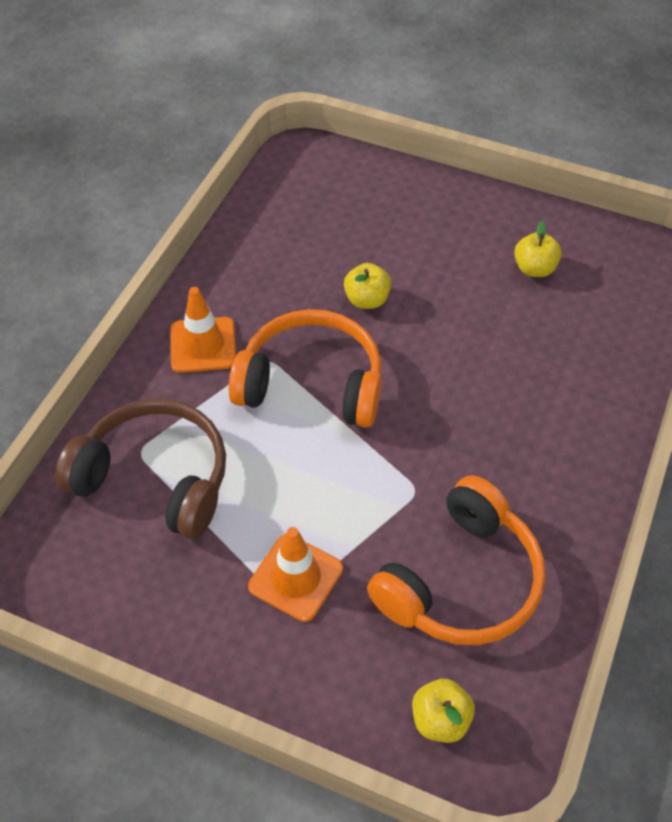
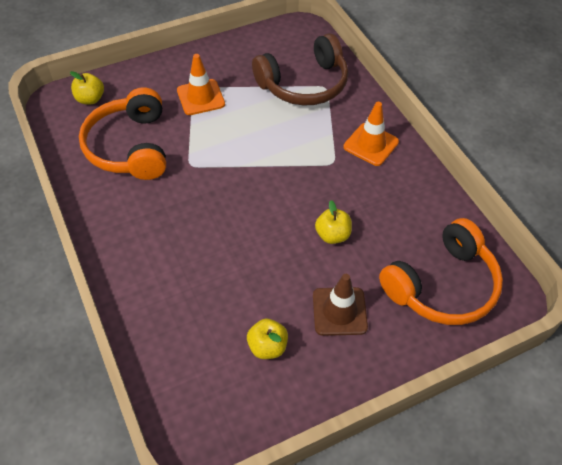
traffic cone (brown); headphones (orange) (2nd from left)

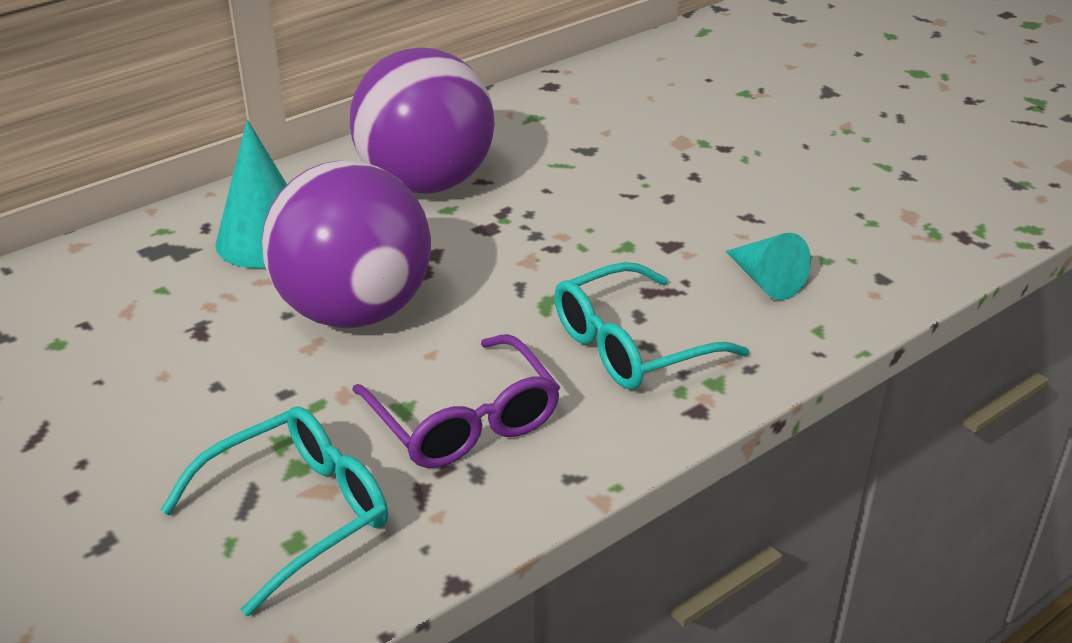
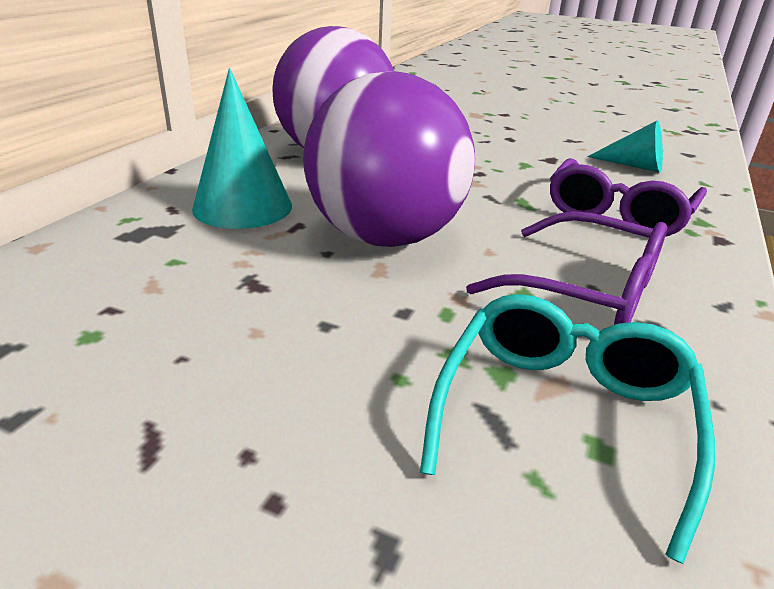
glasses (purple) (2nd from left)

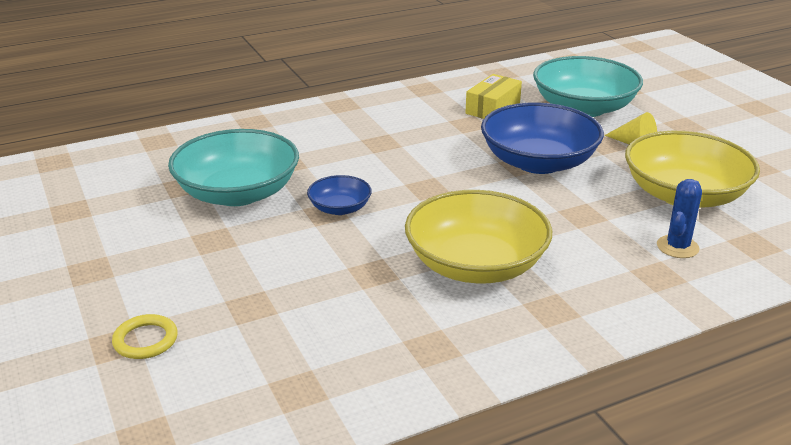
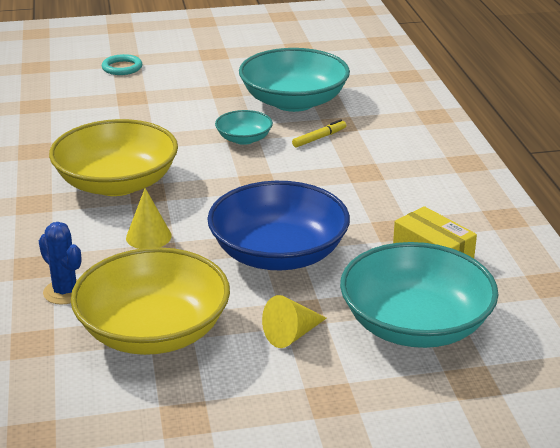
cone (yellow) (1st from left); marker (yellow); ring (turquoise); bowl (turquoise) (1st from left)

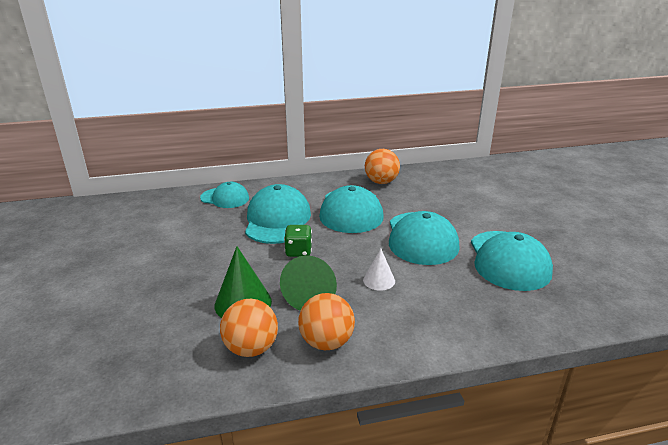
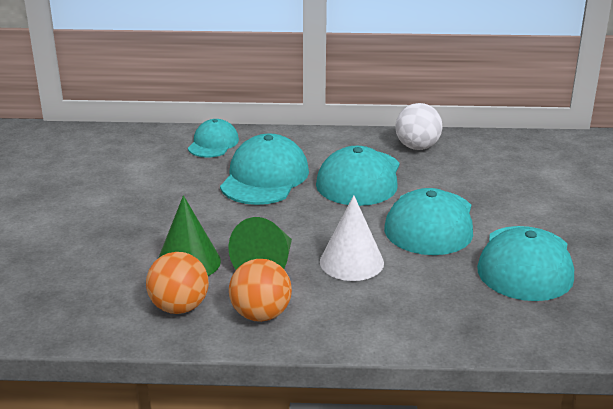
dice (green); ball (white); cap (turquoise) (1st from left); cone (white)

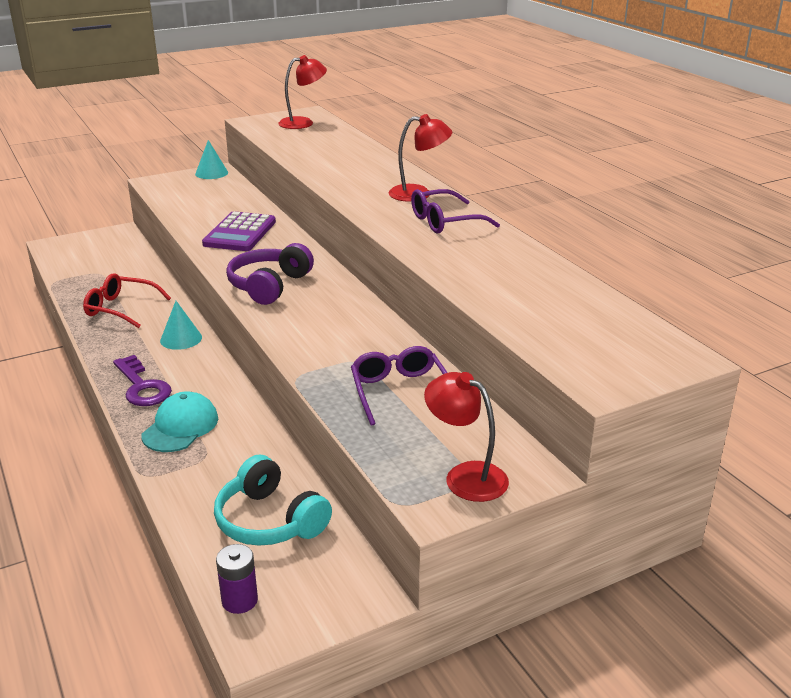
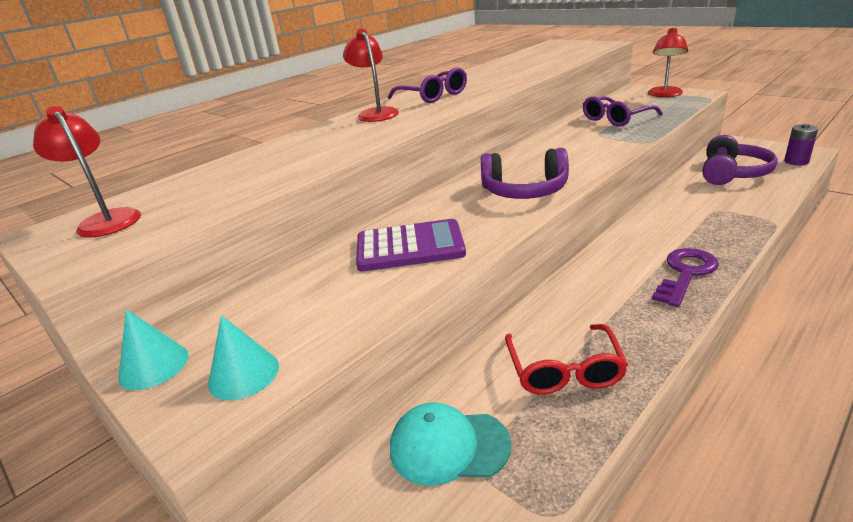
cap (turquoise); cone (turquoise) (2nd from left); headphones (purple) (2nd from left)

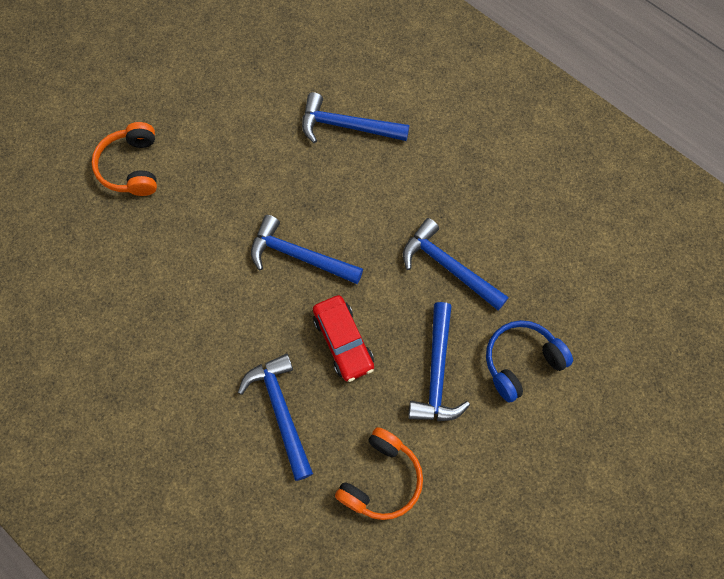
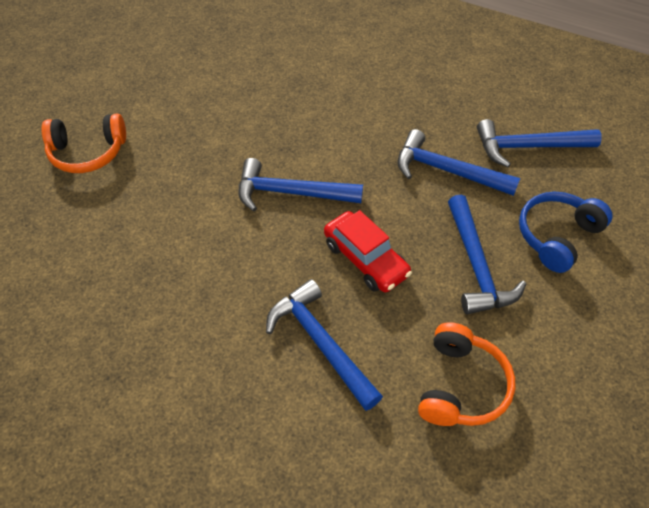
hammer (blue) (5th from left); headphones (orange) (1st from left)

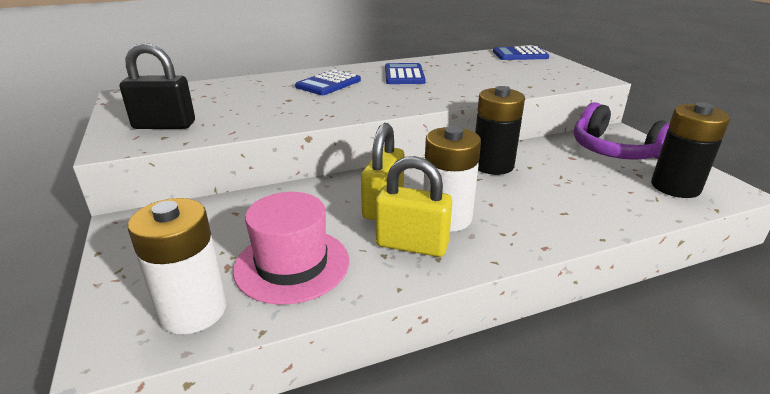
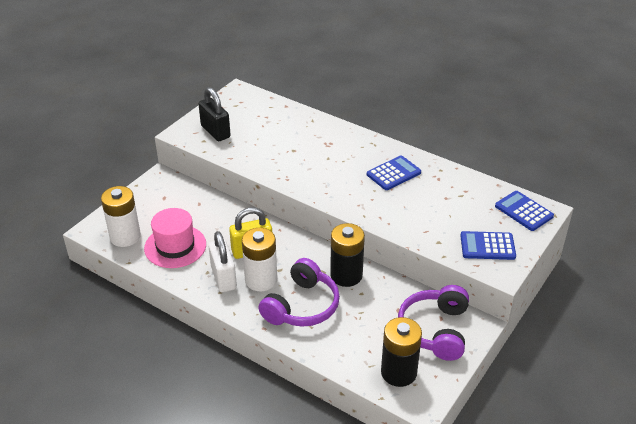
headphones (purple) (1st from left); calculator (blue) (2nd from left); padlock (white)

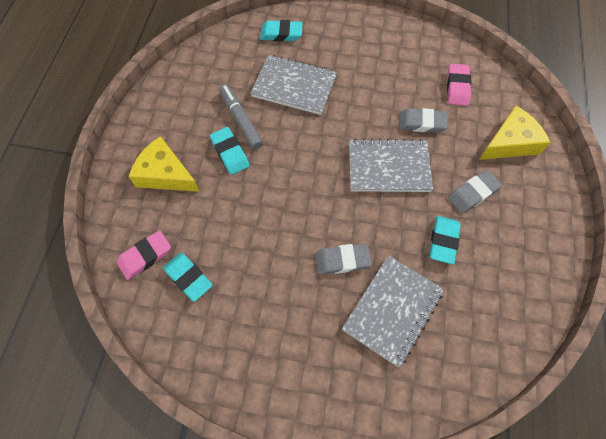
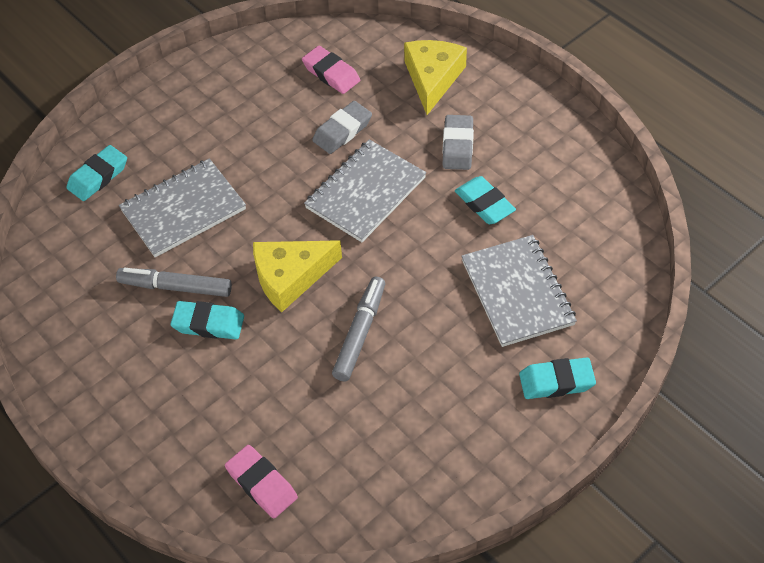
eraser (grey) (1st from left in the first image); marker (grey) (2nd from left); cheese (yellow) (1st from left); eraser (turquoise) (4th from left); eraser (pink) (1st from left)

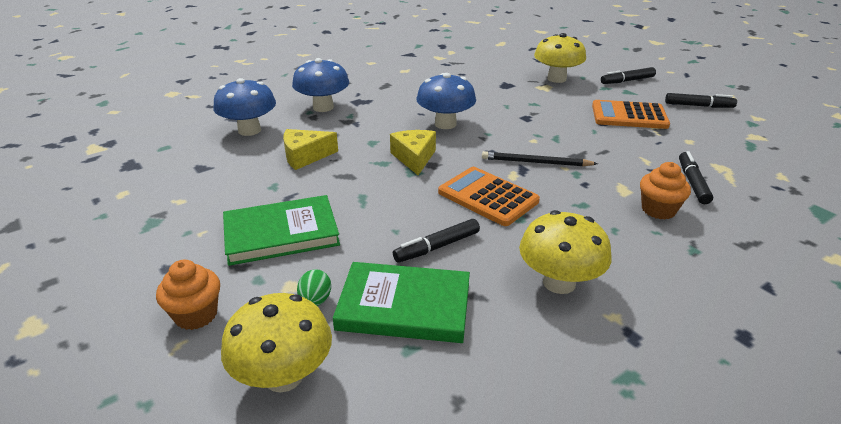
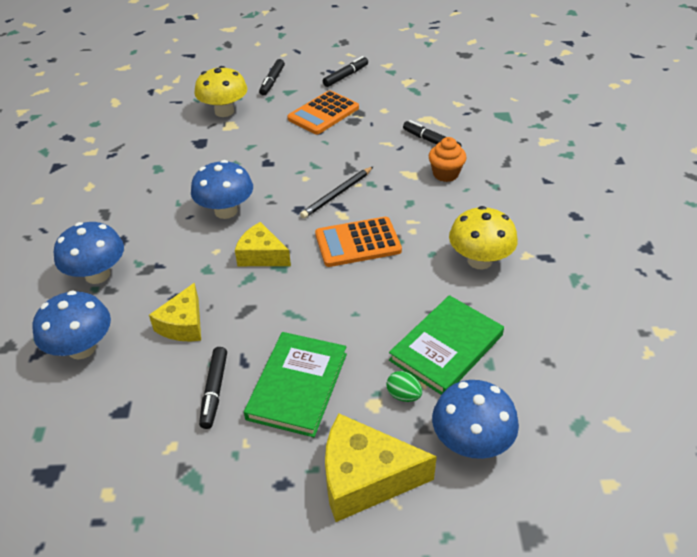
marker (black) (1st from left); cheese (yellow) (3rd from left); mushroom (blue) (4th from left)

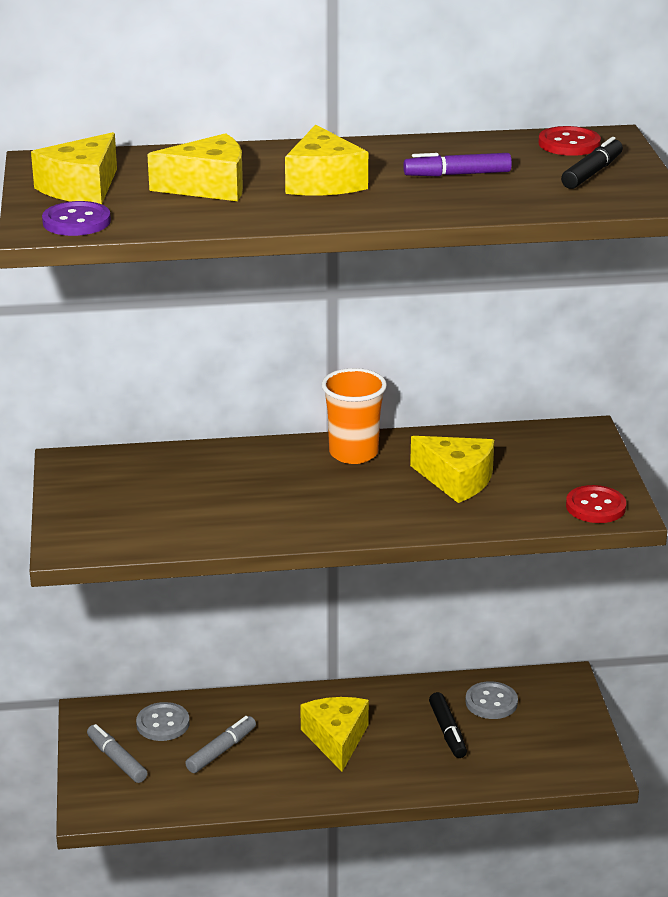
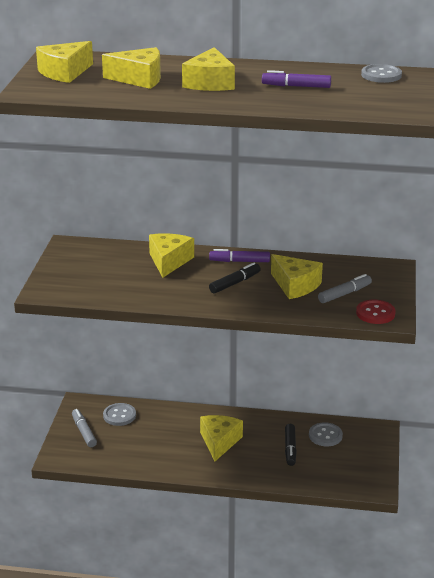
button (purple); cheese (yellow) (3rd from left); marker (grey) (2nd from left); marker (black) (1st from left); marker (purple) (1st from left); button (grey) (3rd from left)

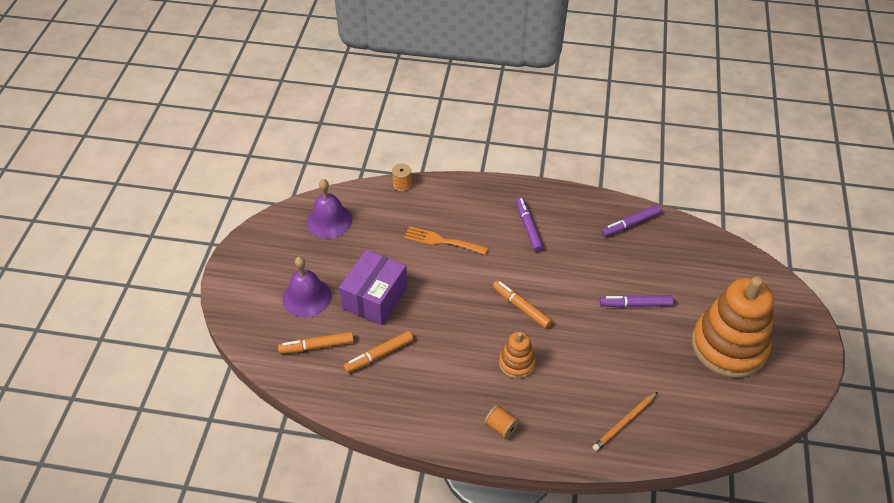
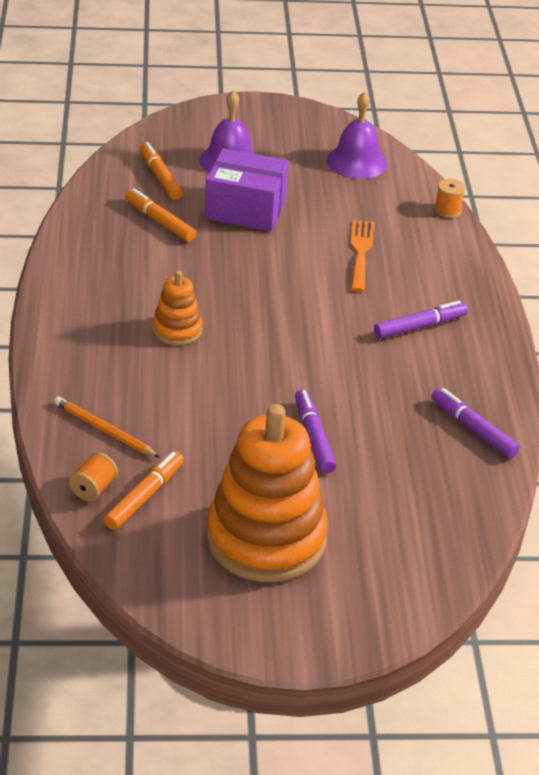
spool (orange) (1st from left); marker (orange) (1st from left)

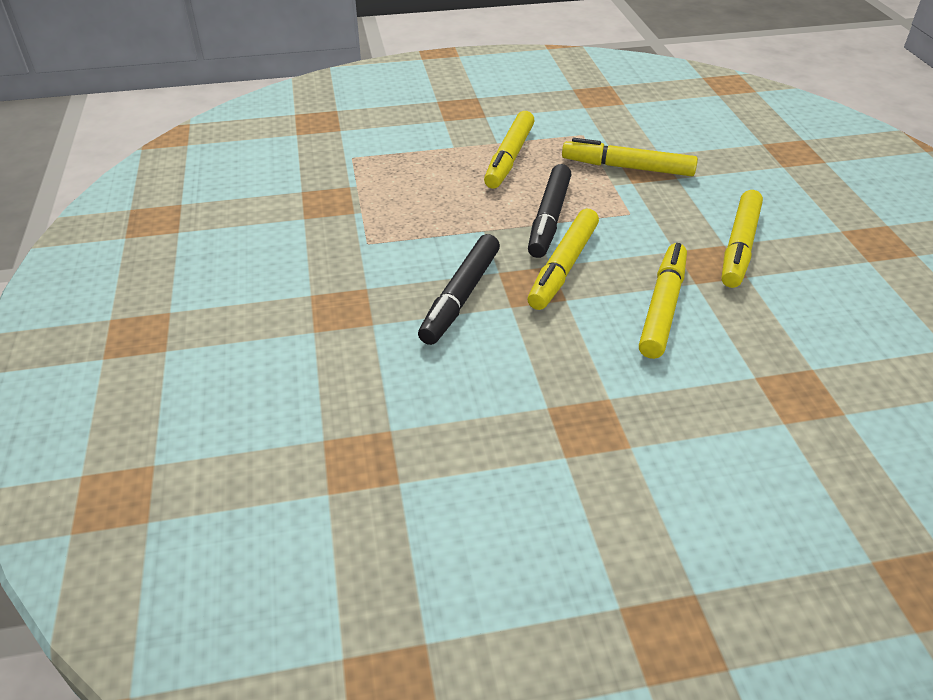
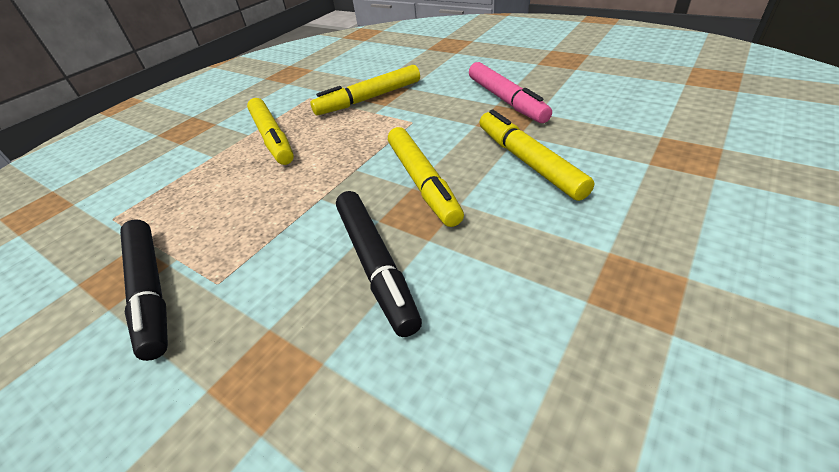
marker (black) (1st from left); marker (pink)

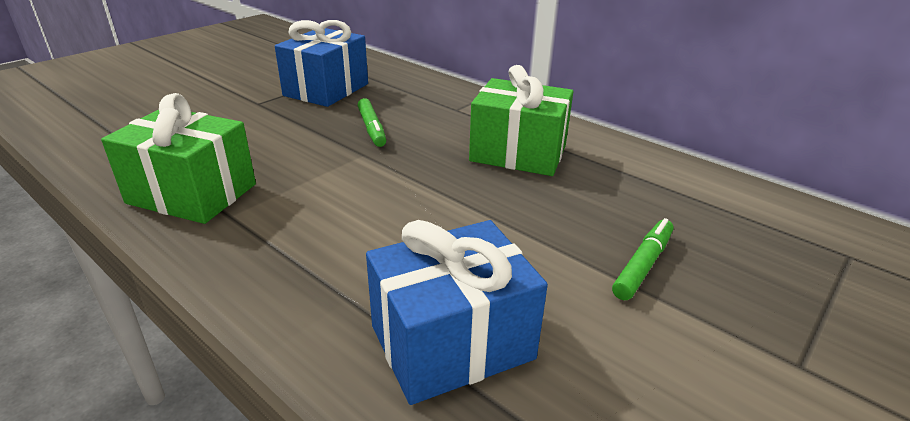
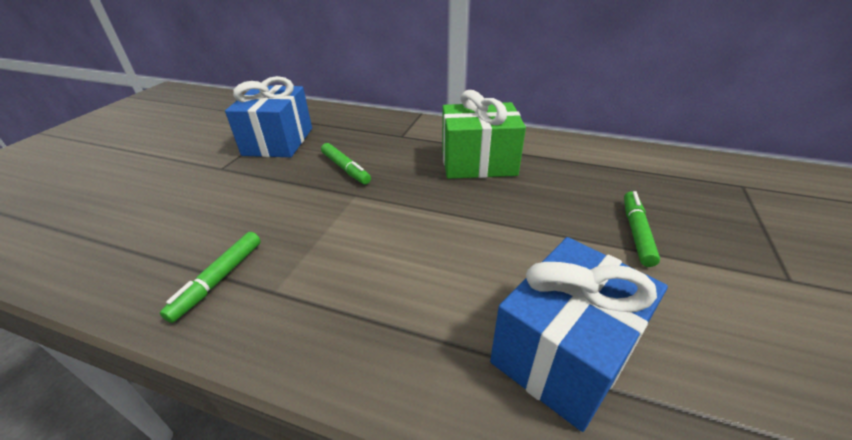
marker (green) (1st from left)

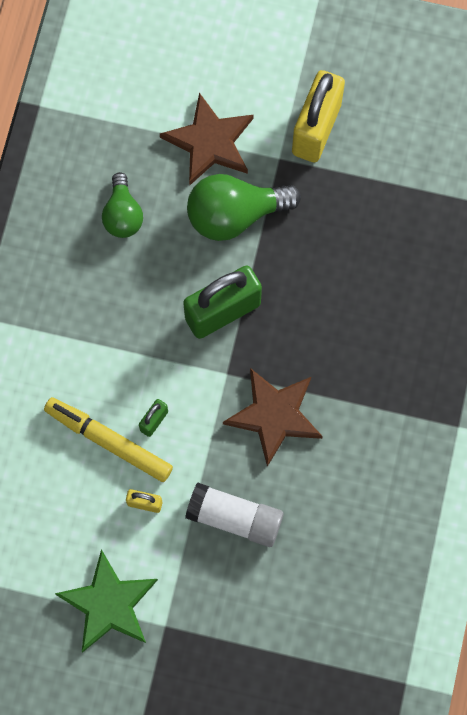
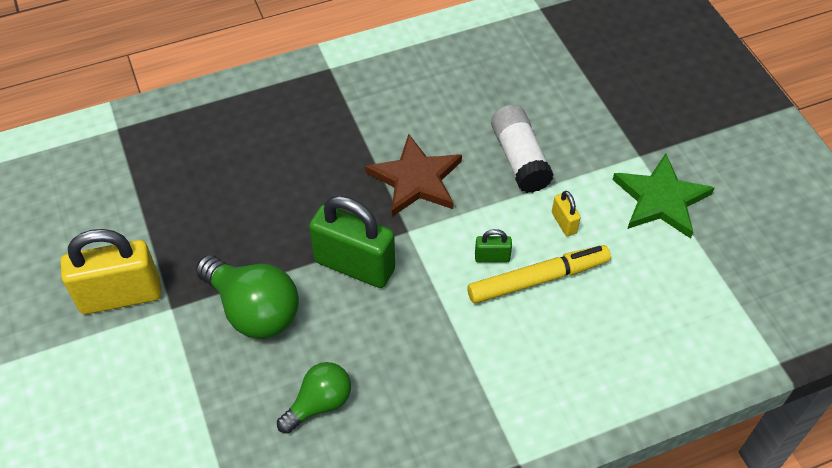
star (brown) (1st from left in the first image); marker (yellow)

